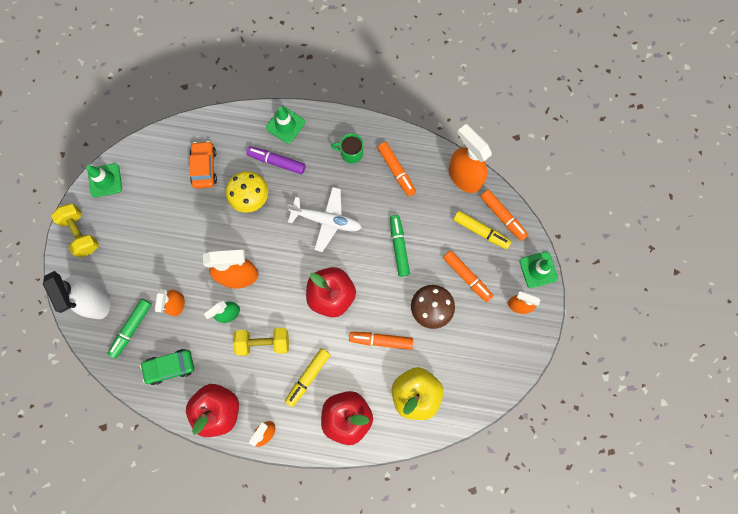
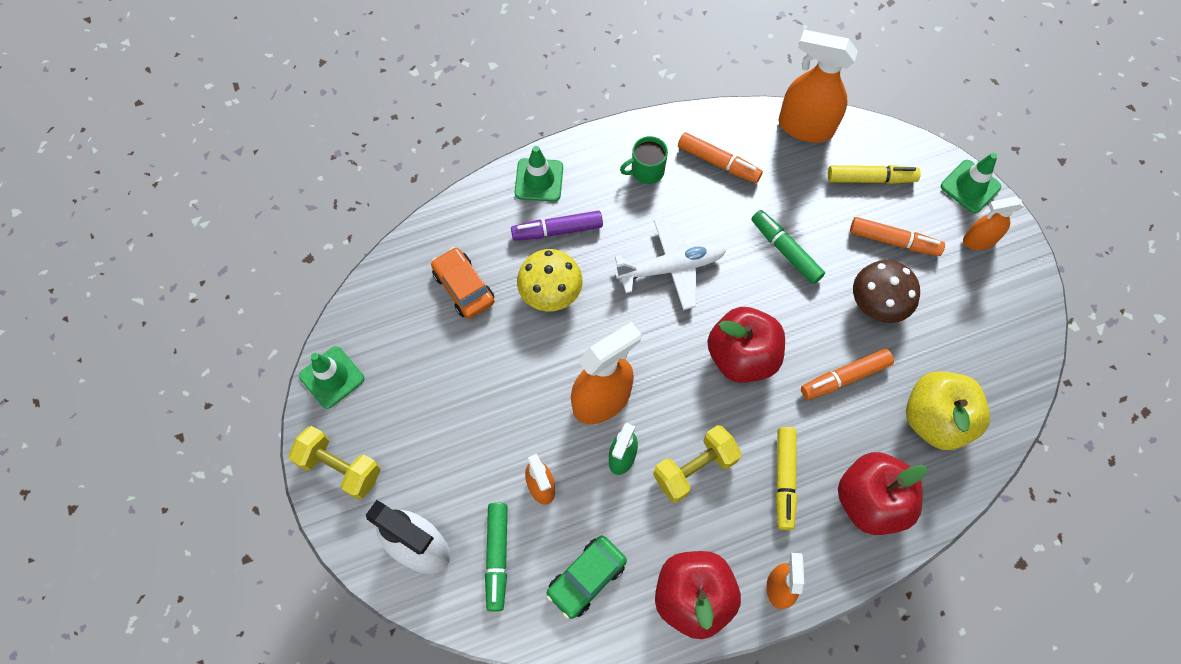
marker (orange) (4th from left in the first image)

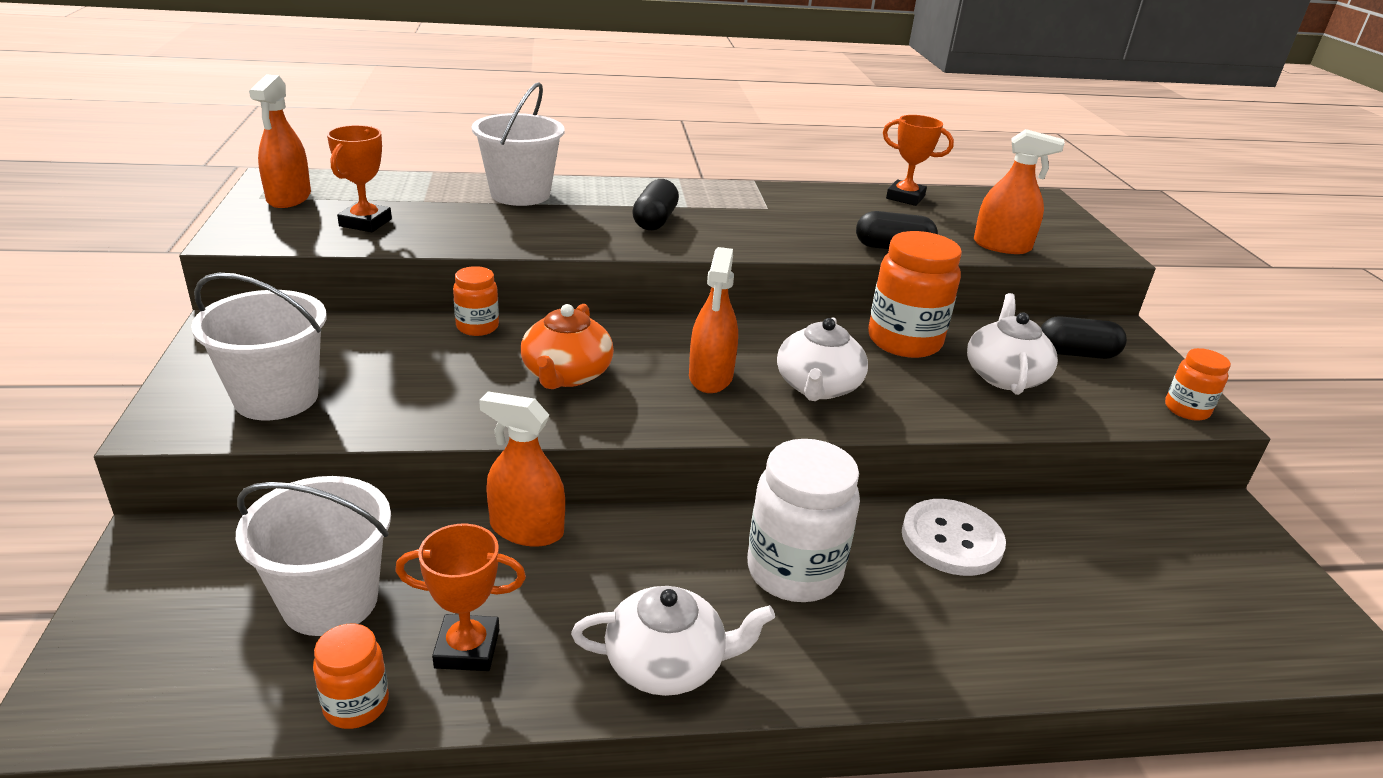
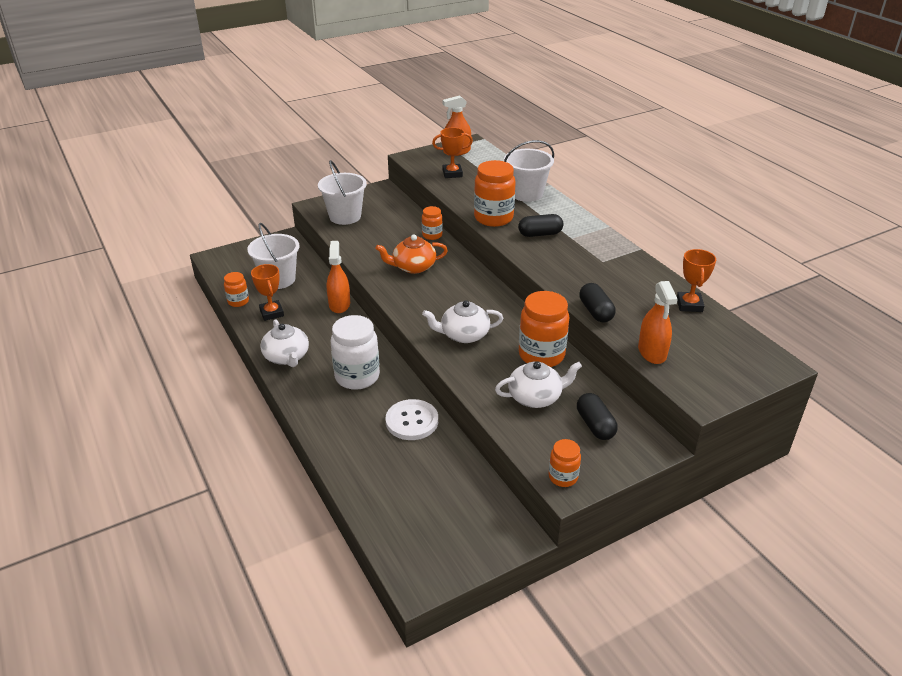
spray bottle (orange) (3rd from left in the first image); jar (orange) (3rd from left)

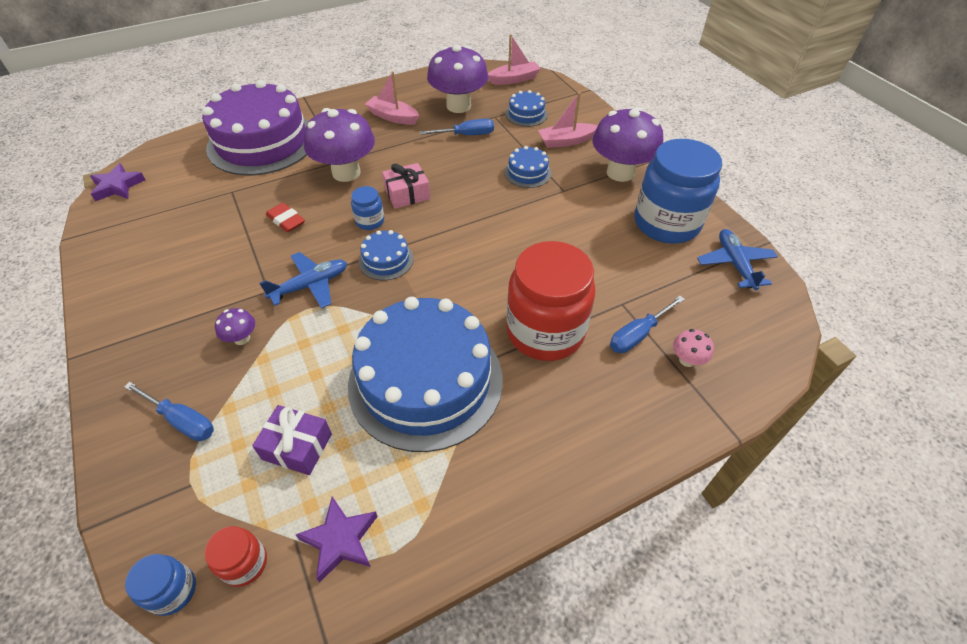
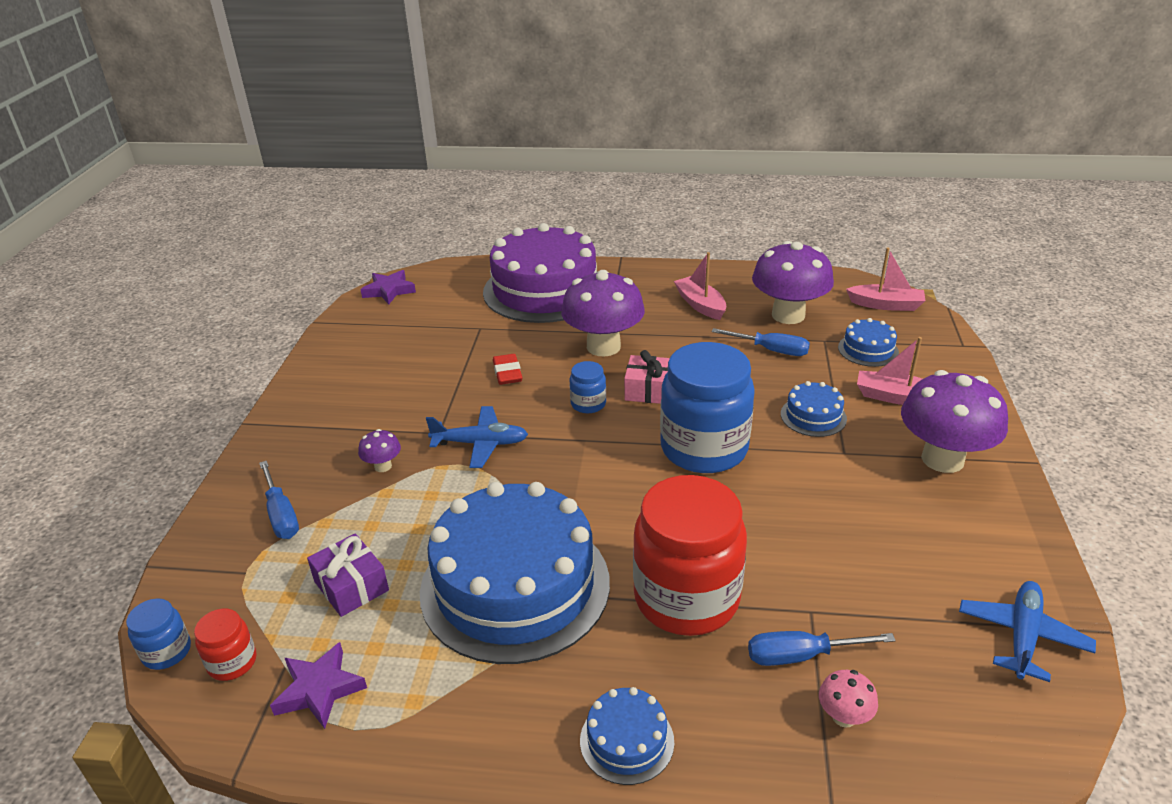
cake (blue) (2nd from left); jar (blue) (3rd from left)

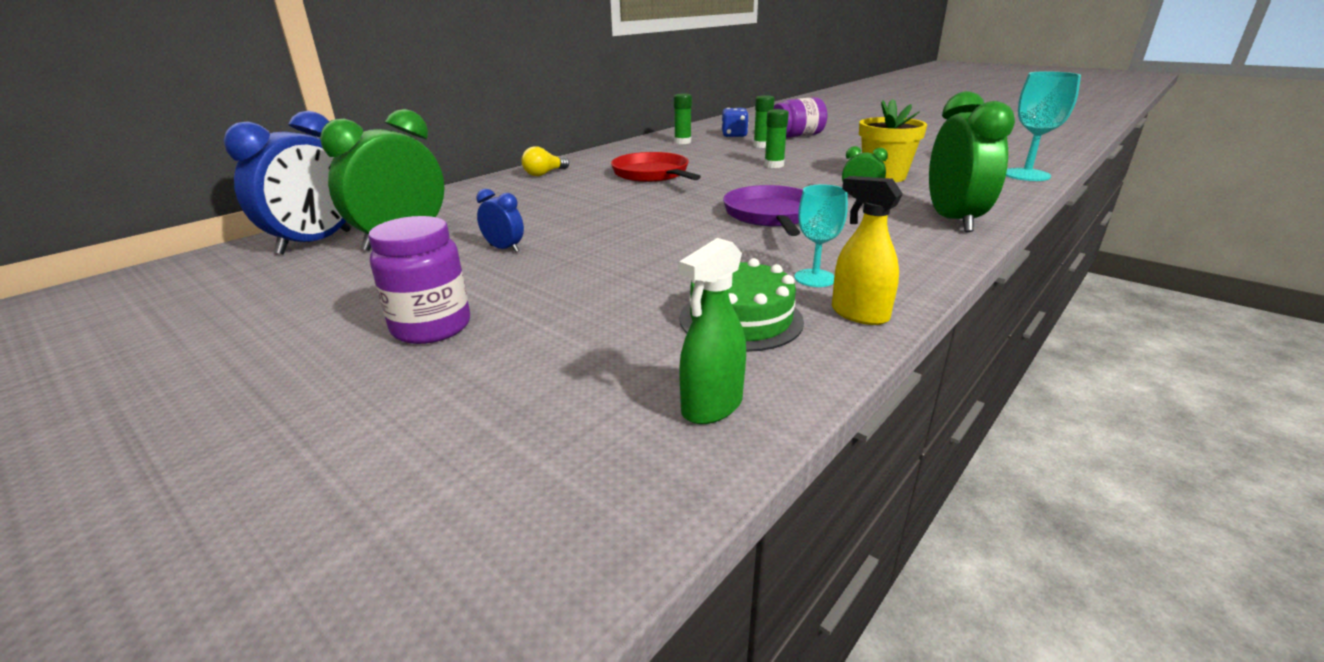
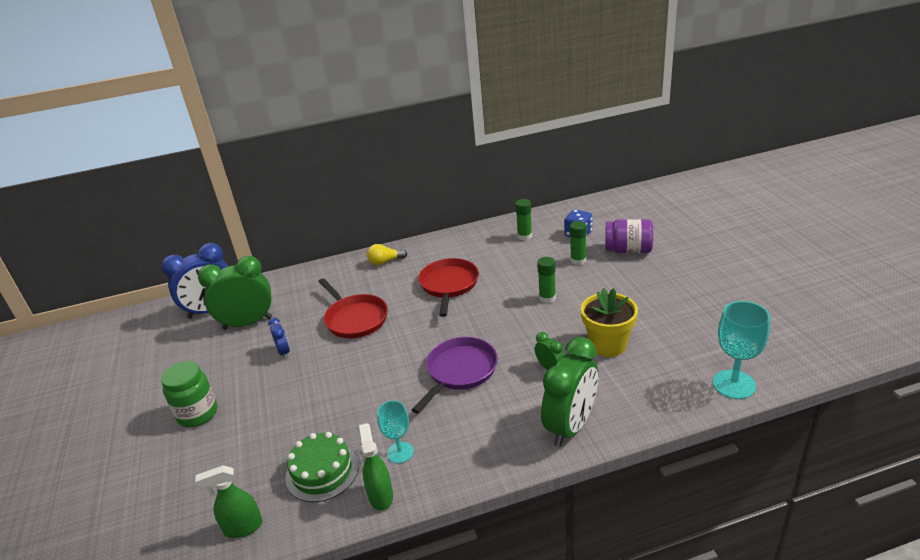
pan (red) (1st from left); jar (green); spray bottle (green) (2nd from left)

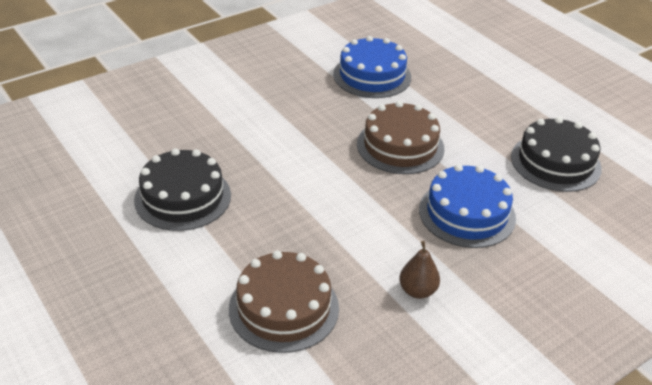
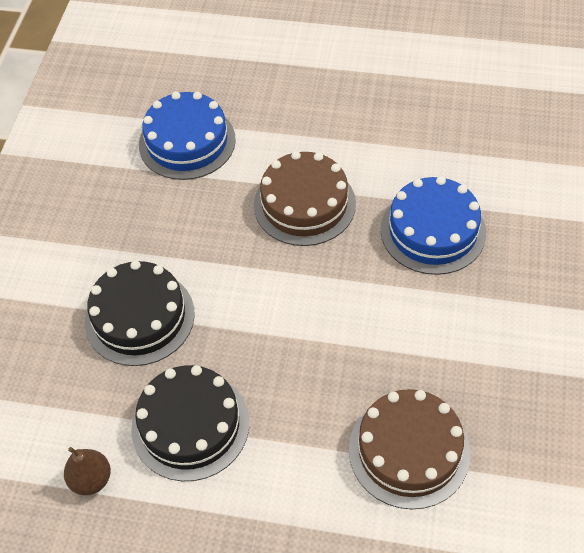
pear (brown); cake (black) (1st from left)

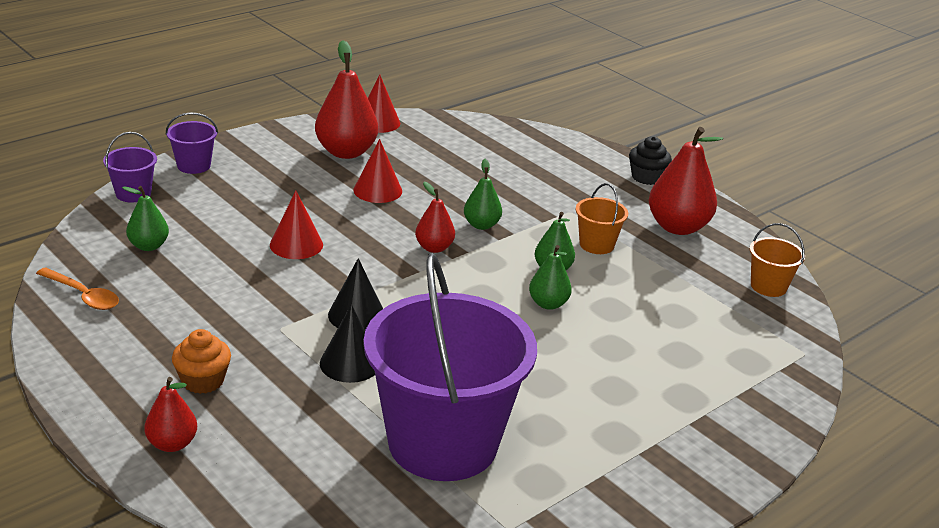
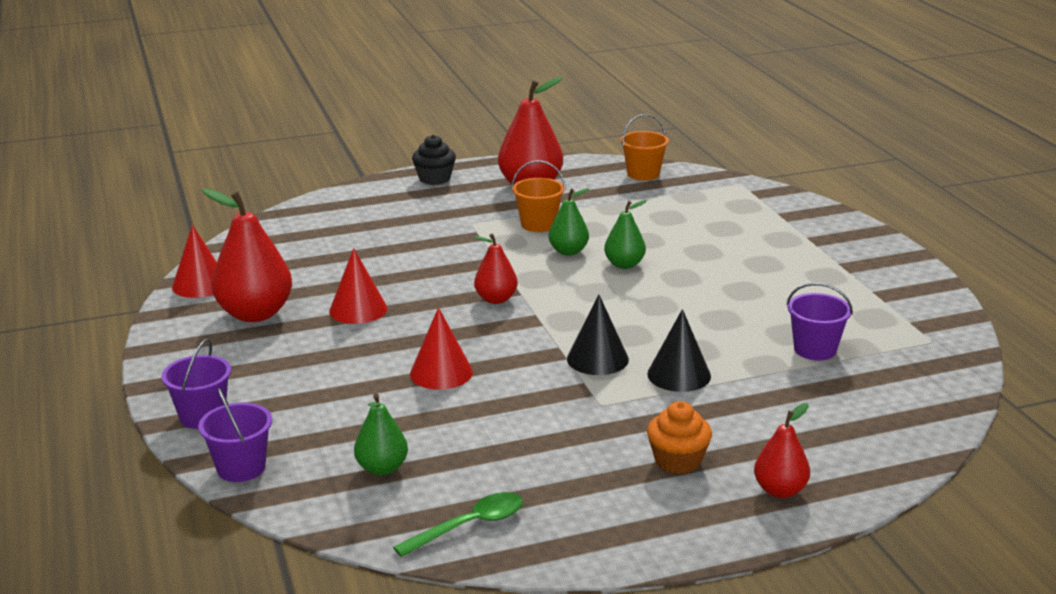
pear (green) (2nd from left in the first image); spoon (green); bucket (purple) (3rd from left)

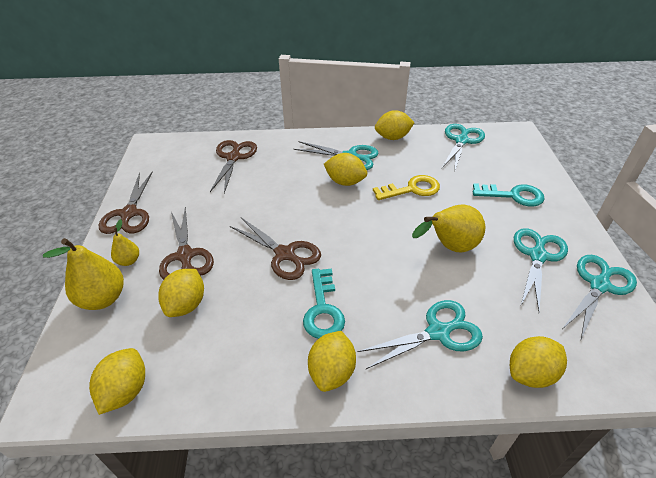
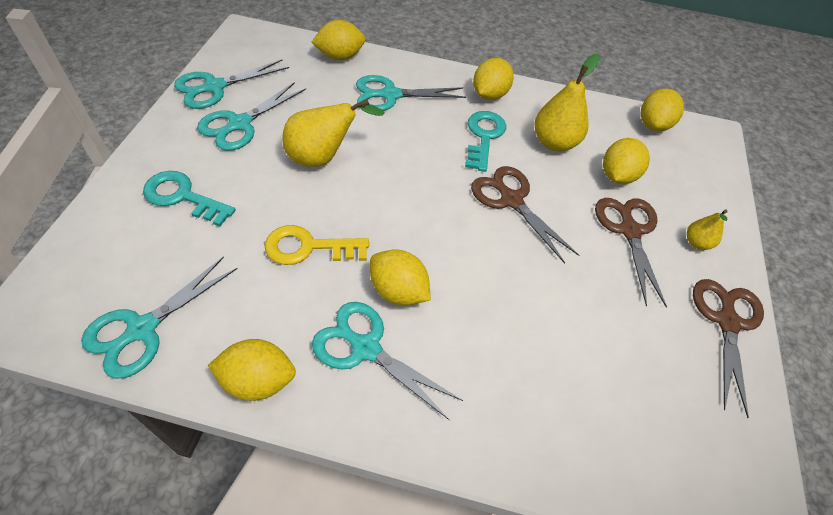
scissors (brown) (3rd from left in the first image); pear (yellow) (2nd from left)

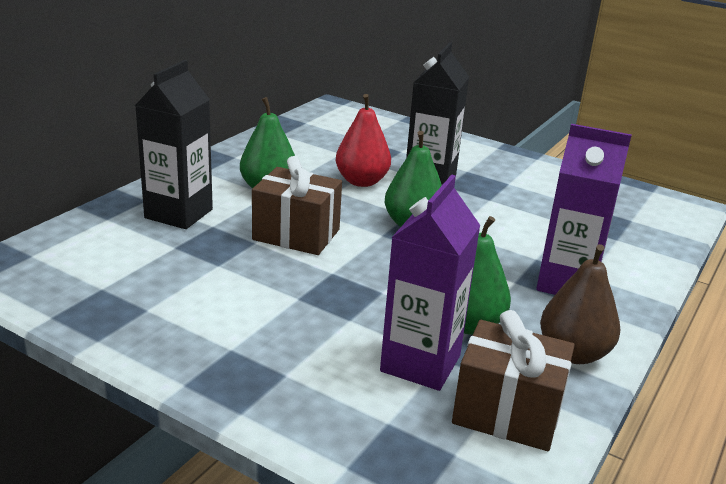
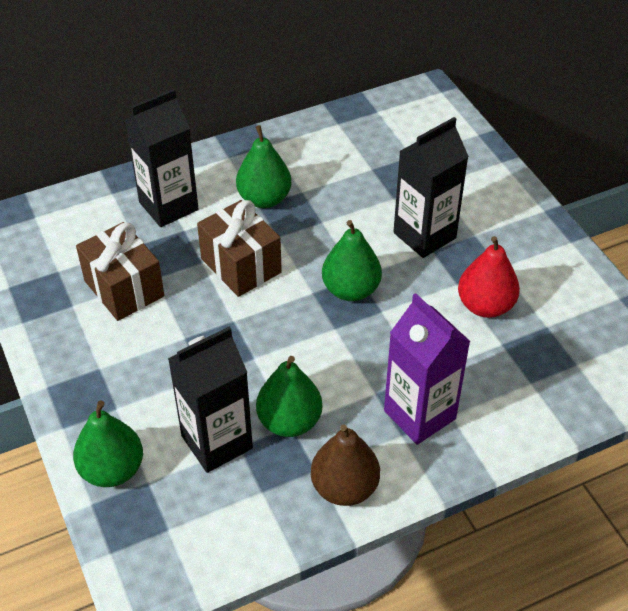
pear (green) (1st from left); pear (red); gift (brown) (1st from left); carton (black) (2nd from left)

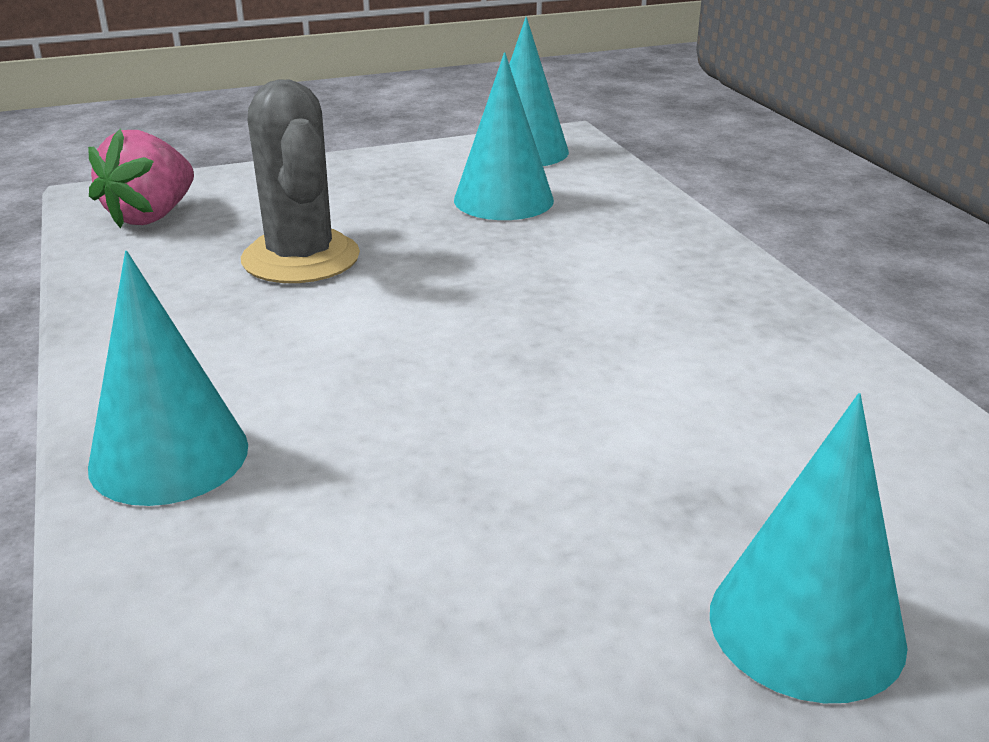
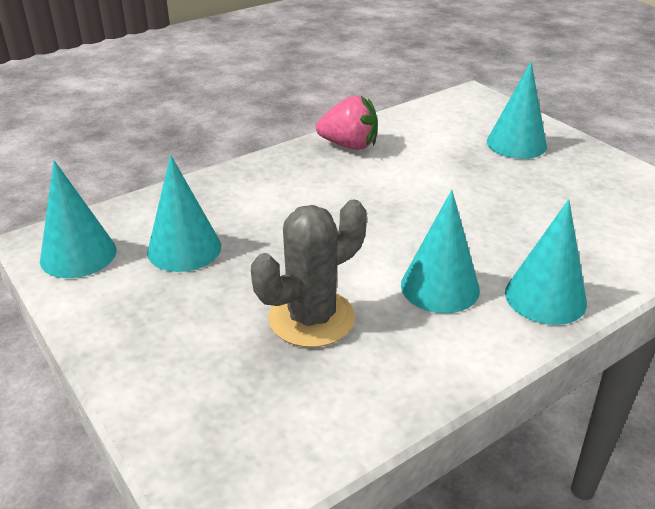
cone (turquoise) (3rd from left); strawberry (pink)

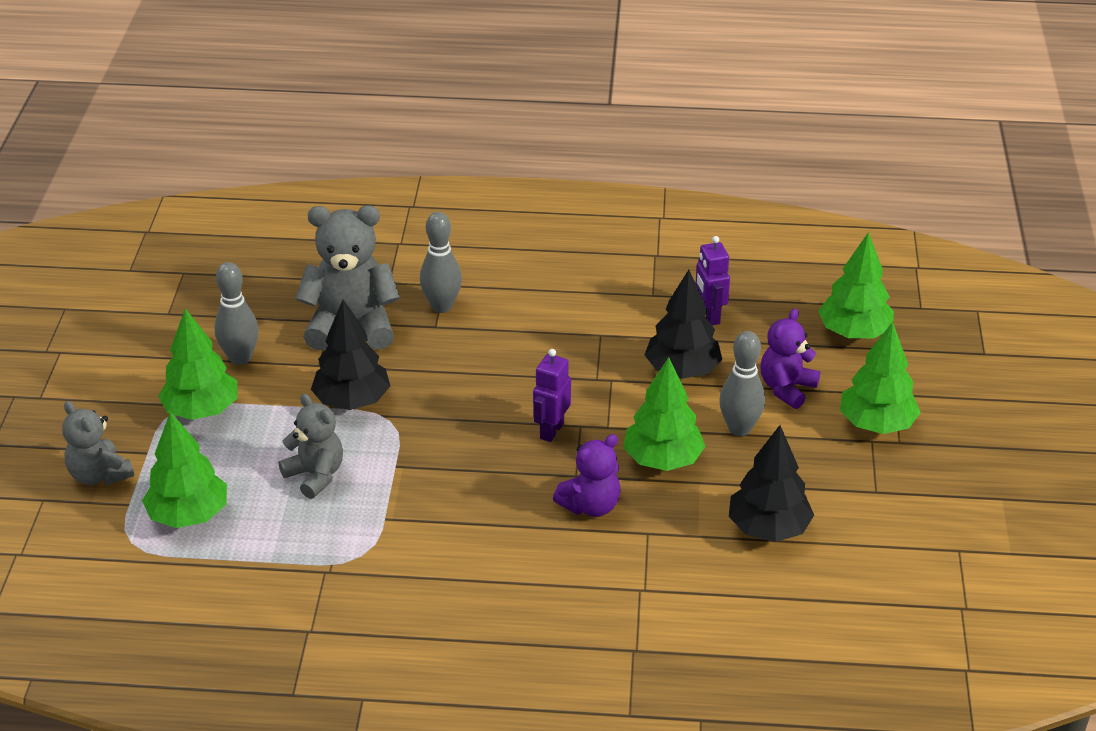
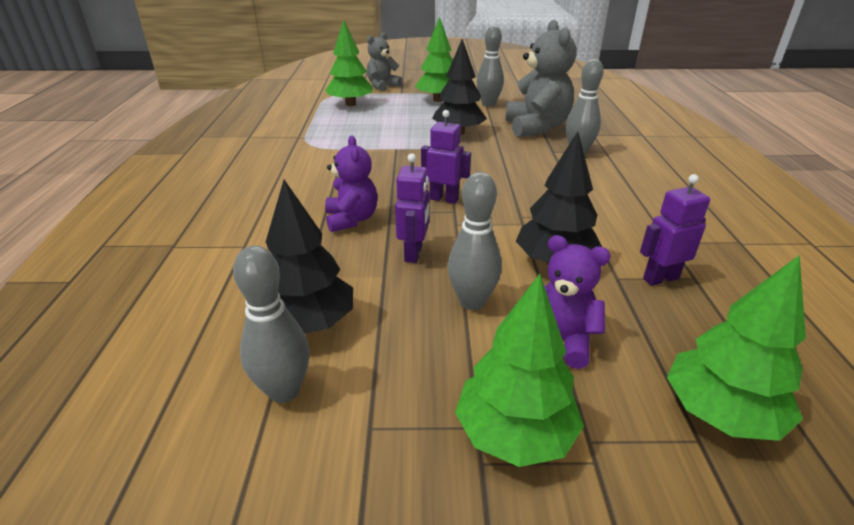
teddy bear (grey) (2nd from left in the first image); bowling pin (grey) (1st from left); robot (purple) (1st from left); teddy bear (purple) (1st from left)

